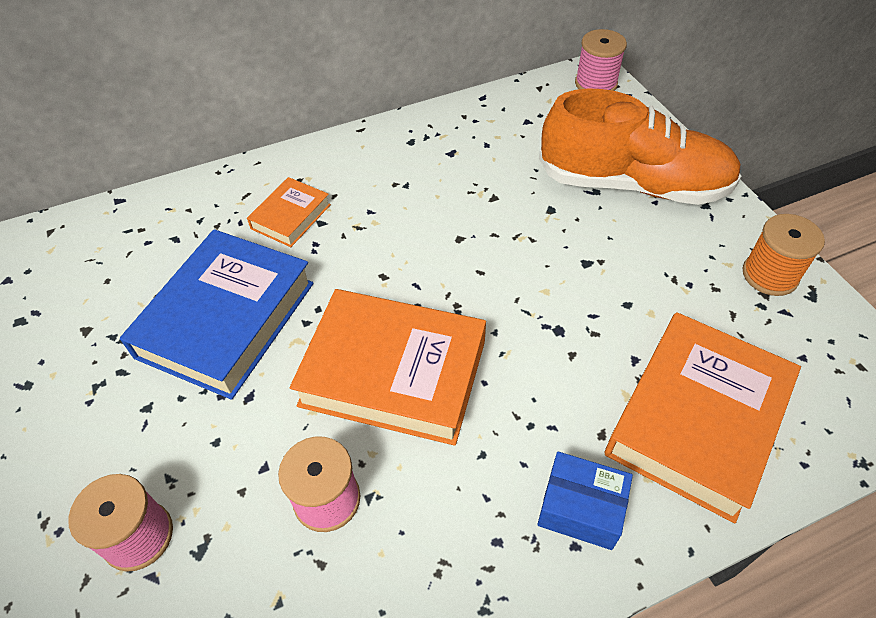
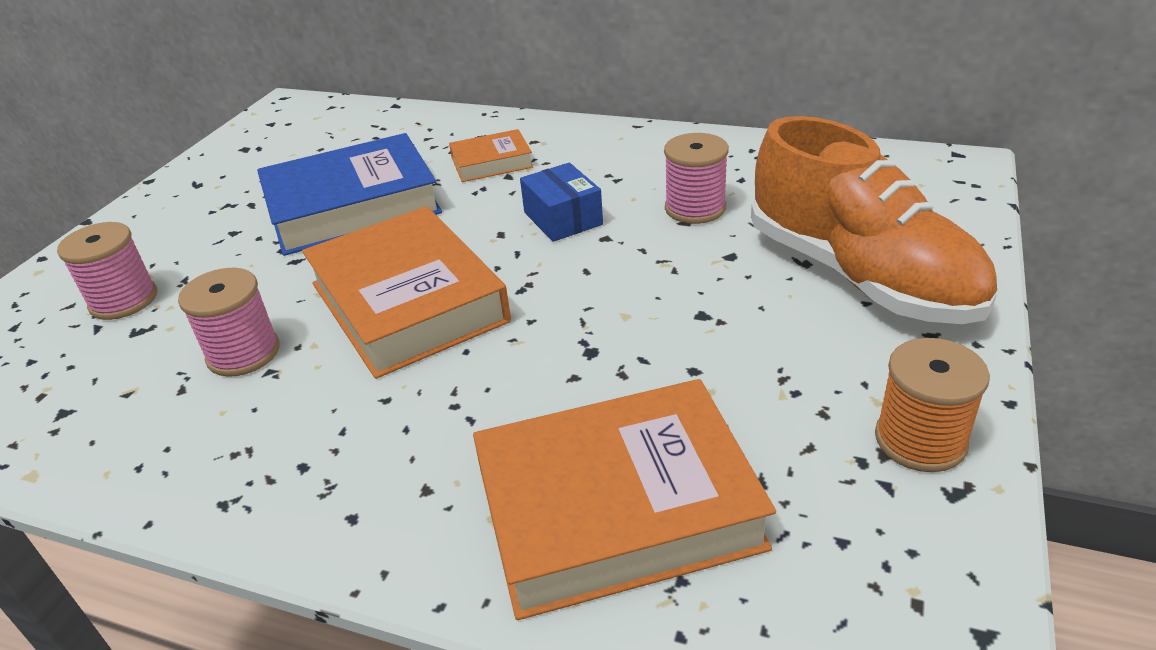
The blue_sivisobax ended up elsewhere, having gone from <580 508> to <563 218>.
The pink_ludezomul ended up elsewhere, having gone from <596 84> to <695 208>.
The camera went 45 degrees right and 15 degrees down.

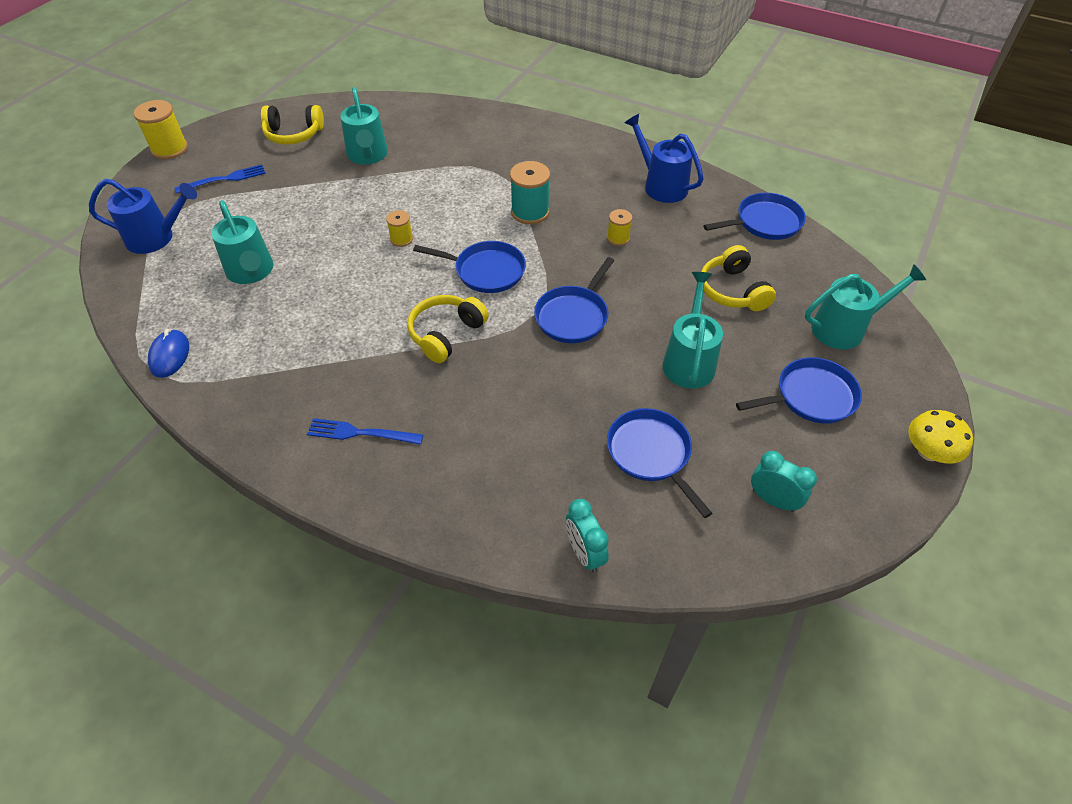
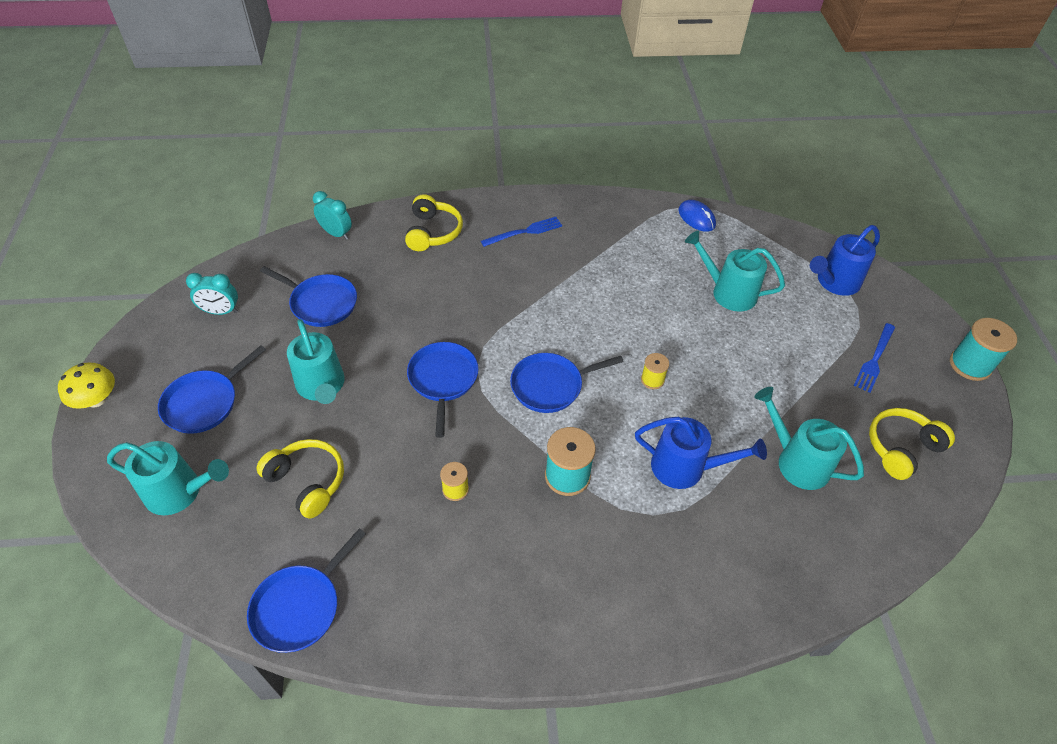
What was the yellow_ludezomul at <170 149> turned into the turquoise_ludezomul at <970 365>.
The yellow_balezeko ended up elsewhere, having gone from <446 334> to <433 232>.
The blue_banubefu ended up elsewhere, having gone from <661 185> to <685 467>.
The turquoise_banubefu at <845 328> ended up facing another way, 120 degrees counterclockwise from before.
The camera went 145 degrees right and 0 degrees up.

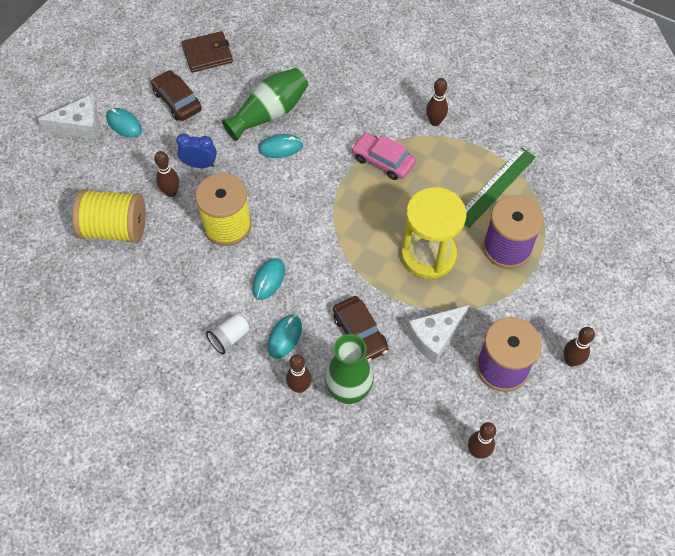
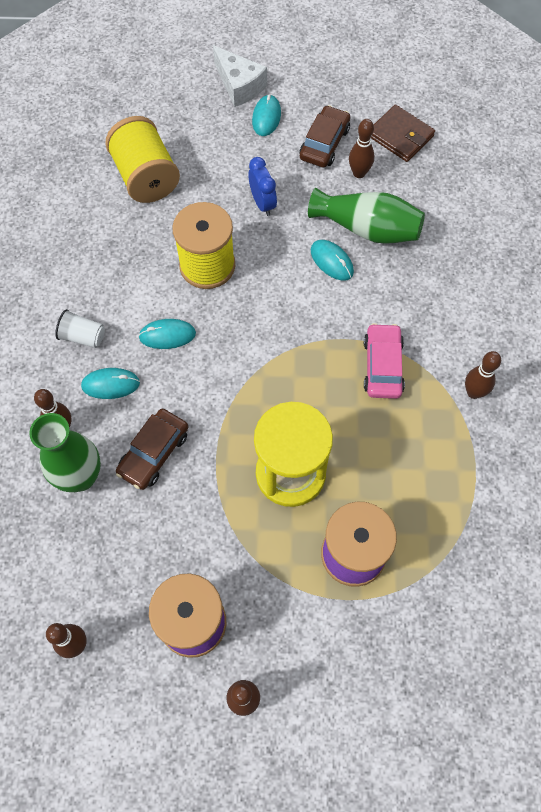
The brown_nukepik ended up elsewhere, having gone from <171 192> to <359 173>.
The second view lost the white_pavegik at <435 337>.
The second view lost the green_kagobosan at <495 187>.
The camera went 60 degrees right and 5 degrees up.

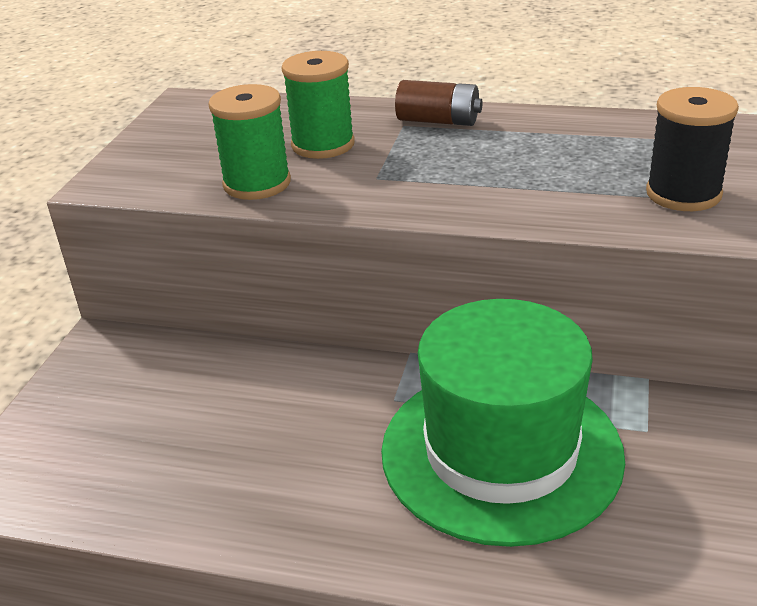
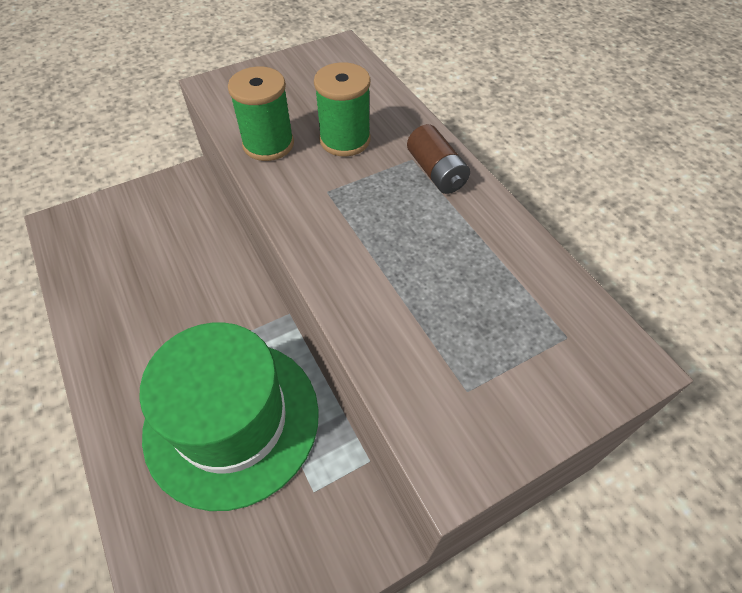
The second view lost the black_ludezomul at <683 194>.
The camera went 45 degrees right and 20 degrees up.

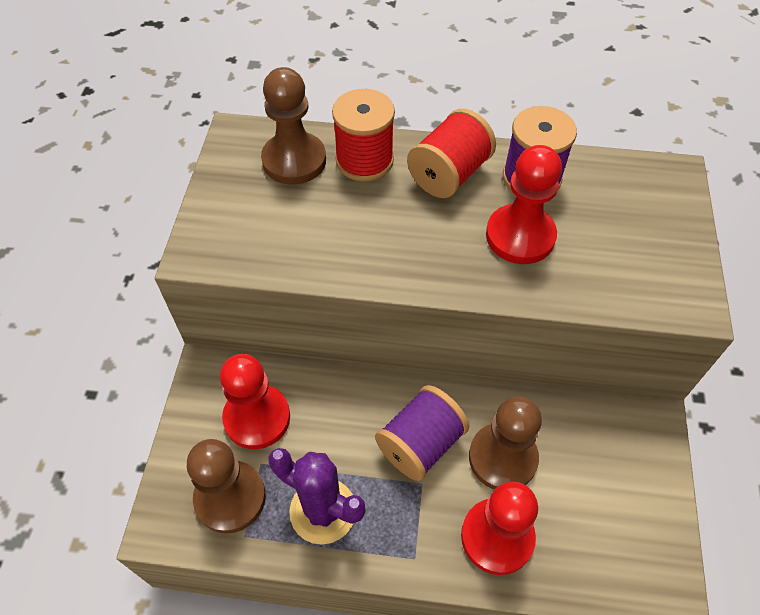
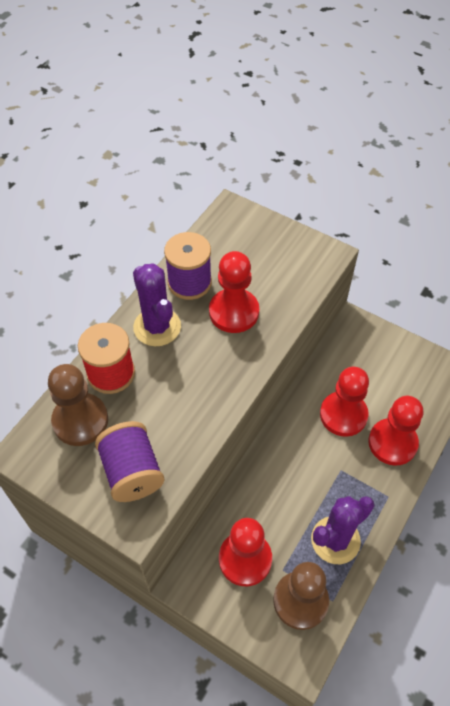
The purple_ludezomul ended up elsewhere, having gone from <420 444> to <132 472>.
Where the red_ludezomul stood at <449 174>, the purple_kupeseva came to stand at <157 327>.
What was the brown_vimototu at <502 458> turned into the red_vimototu at <343 415>.
The camera went 65 degrees left and 0 degrees up.

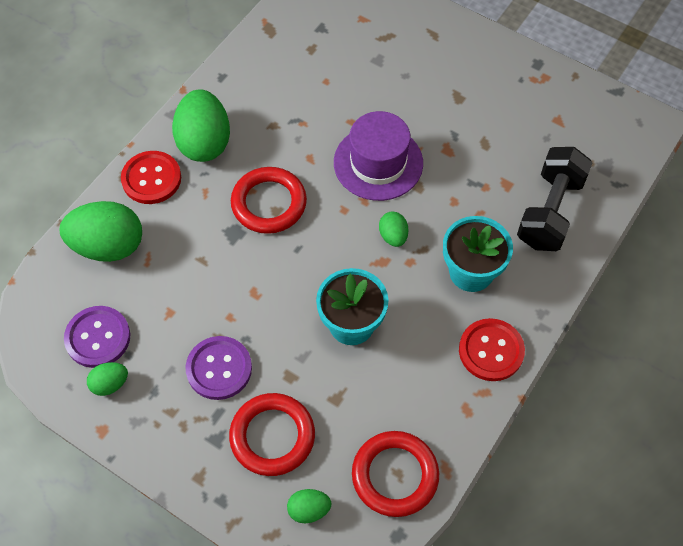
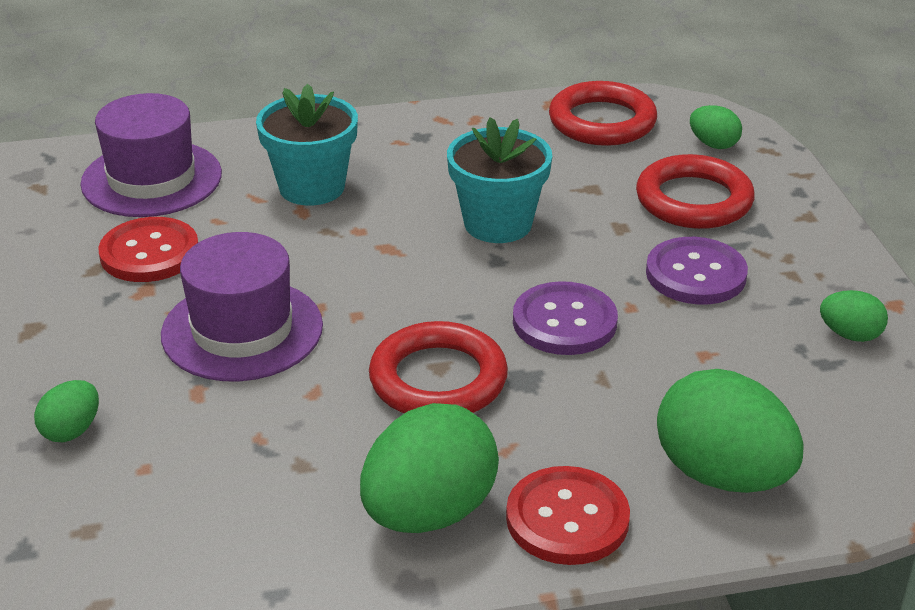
The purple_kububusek ended up elsewhere, having gone from <98 338> to <564 322>.
The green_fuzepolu ended up elsewhere, having gone from <393 236> to <71 431>.
The red_kububusek ended up elsewhere, having gone from <491 351> to <149 253>.
Where the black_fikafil stood at <550 211>, the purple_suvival came to stand at <151 179>.
The camera went 135 degrees left and 25 degrees down.

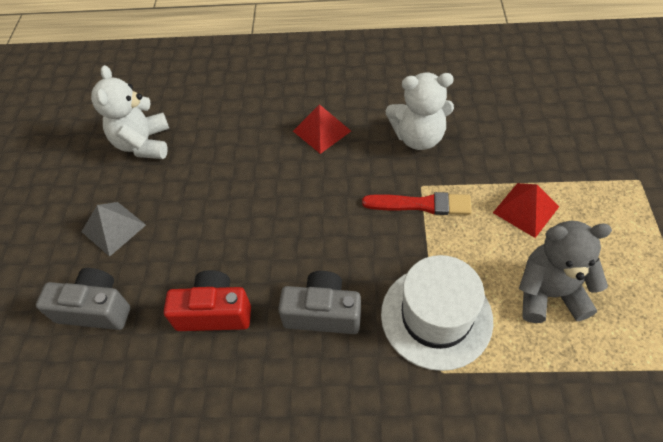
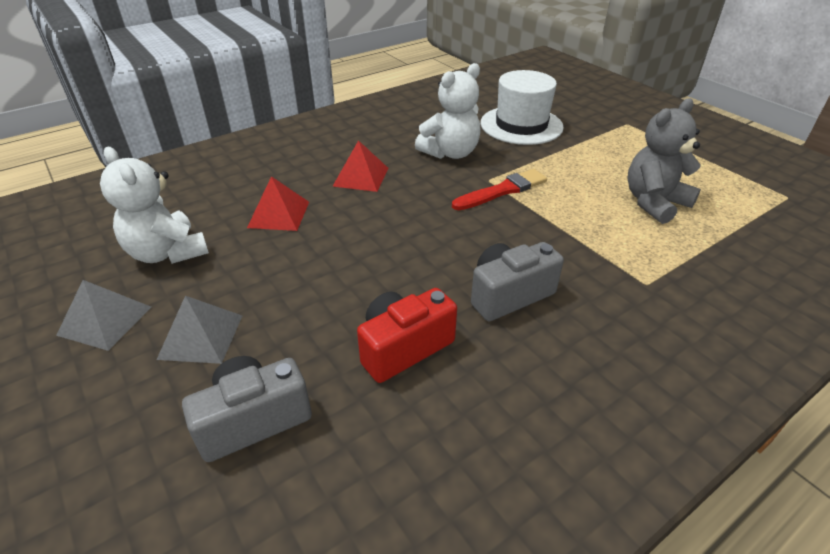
The white_suvival ended up elsewhere, having gone from <436 316> to <521 125>.
The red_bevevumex ended up elsewhere, having gone from <525 209> to <278 214>.
The second view gained the grey_bevevumex at <105 320>.
The camera went 40 degrees left and 15 degrees down.

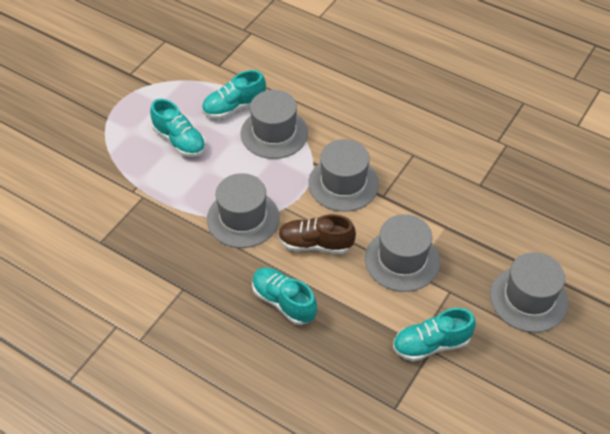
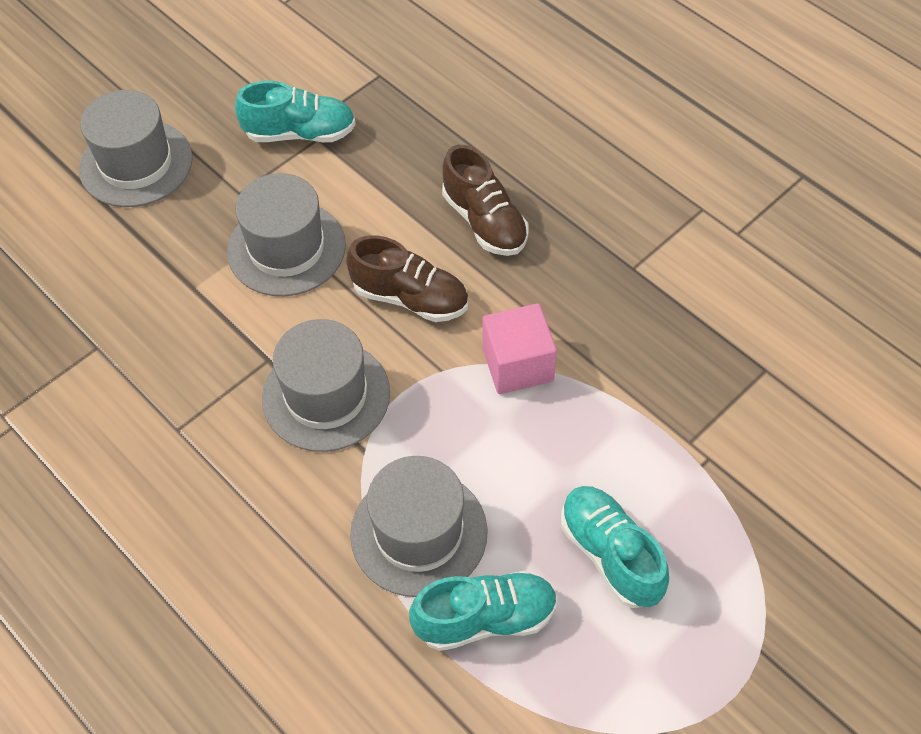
Where the grey_suvival stood at <243 218>, the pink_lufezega came to stand at <517 364>.
What was the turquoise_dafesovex at <283 302> turned into the brown_dafesovex at <484 221>.
The camera went 165 degrees left and 5 degrees up.

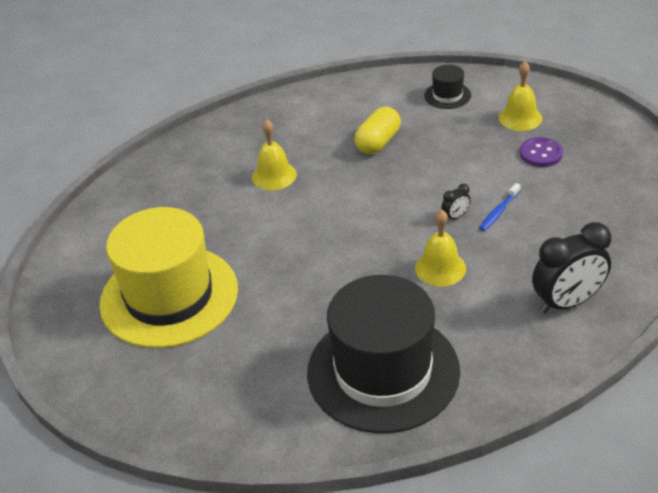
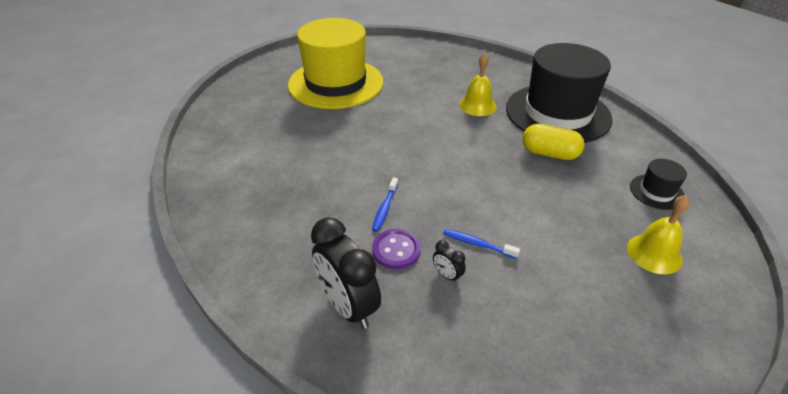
The black_suvival ended up elsewhere, having gone from <383 371> to <557 113>.
Where the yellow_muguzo stood at <440 268>, the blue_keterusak came to stand at <385 208>.
The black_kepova ended up elsewhere, having gone from <455 216> to <447 275>.
The purple_kububusek ended up elsewhere, having gone from <540 153> to <396 250>.
The camera went 75 degrees right and 0 degrees up.

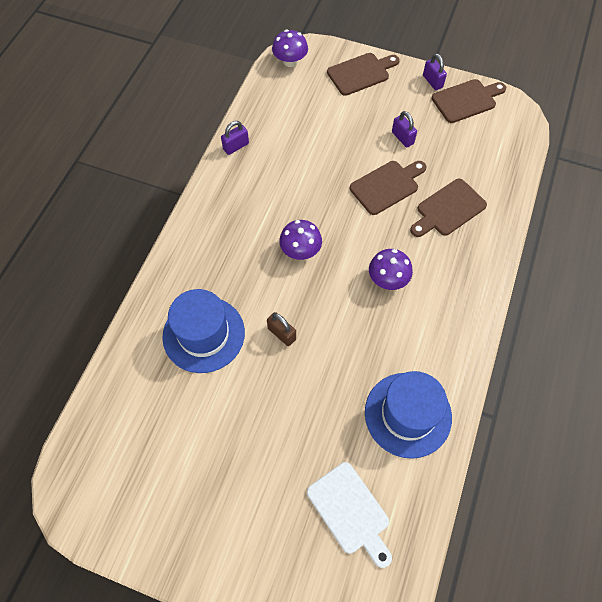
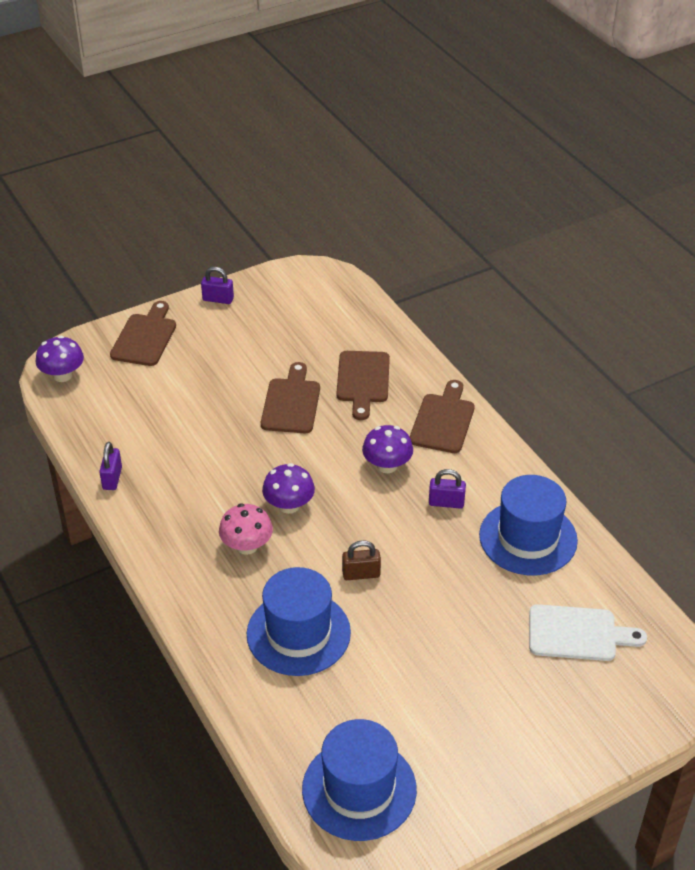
The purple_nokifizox ended up elsewhere, having gone from <402 138> to <446 503>.
The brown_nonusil ended up elsewhere, having gone from <466 100> to <443 420>.
The second view gained the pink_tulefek at <247 546>.
The second view gained the blue_suvival at <359 789>.
The camera went 50 degrees left and 20 degrees down.

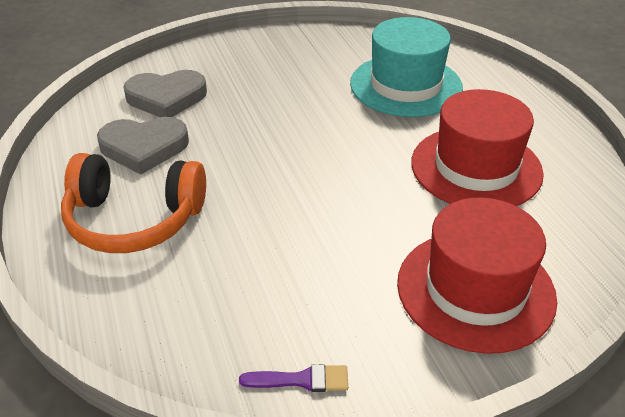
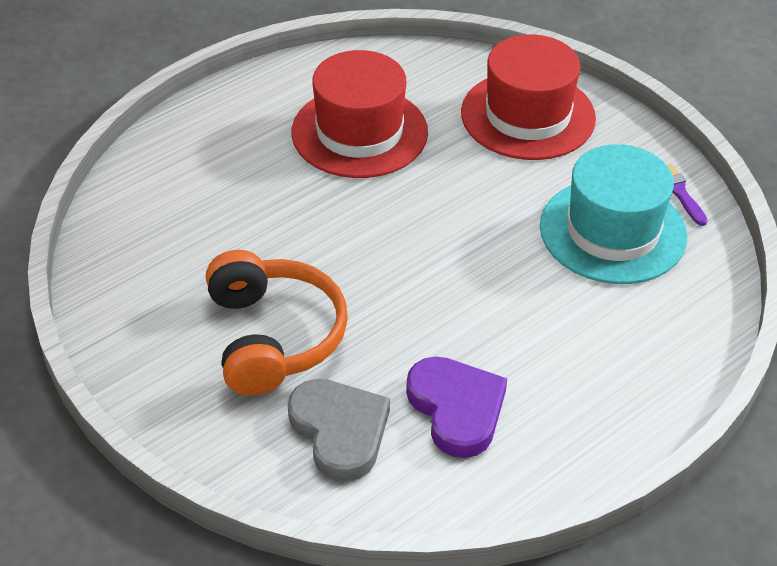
The orange_balezeko ended up elsewhere, having gone from <134 220> to <273 336>.
What was the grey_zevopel at <144 147> turned into the purple_zevopel at <456 409>.
The turquoise_suvival ended up elsewhere, having gone from <406 85> to <613 231>.
The camera went 110 degrees left and 5 degrees up.

